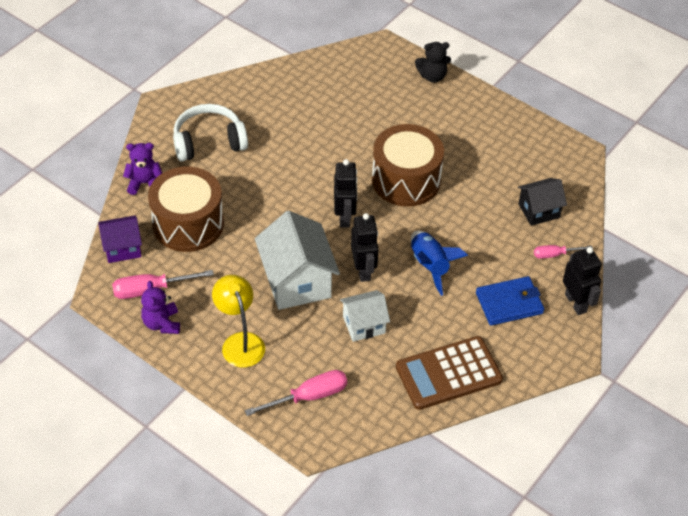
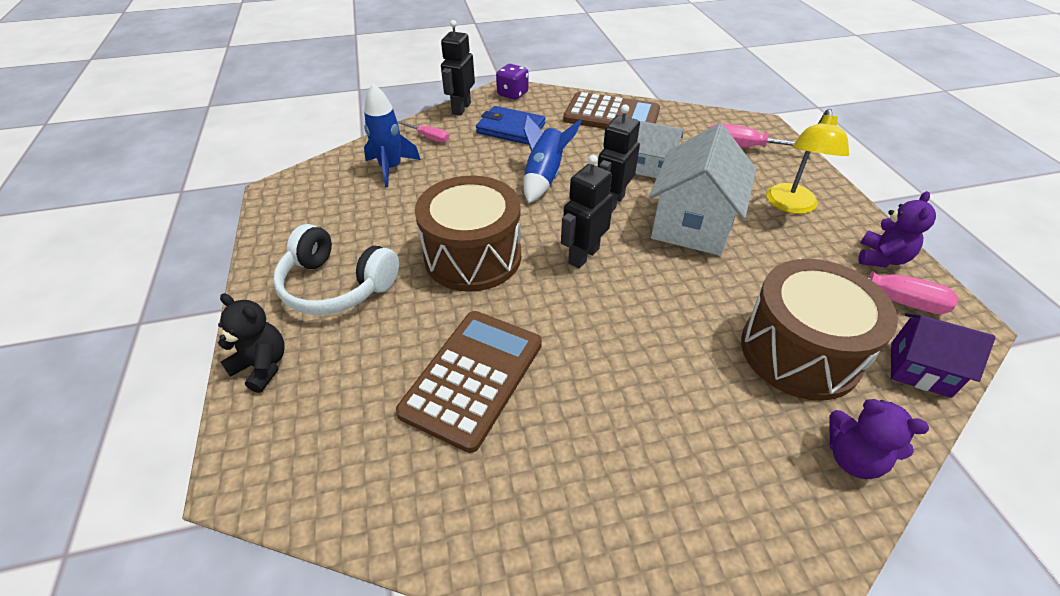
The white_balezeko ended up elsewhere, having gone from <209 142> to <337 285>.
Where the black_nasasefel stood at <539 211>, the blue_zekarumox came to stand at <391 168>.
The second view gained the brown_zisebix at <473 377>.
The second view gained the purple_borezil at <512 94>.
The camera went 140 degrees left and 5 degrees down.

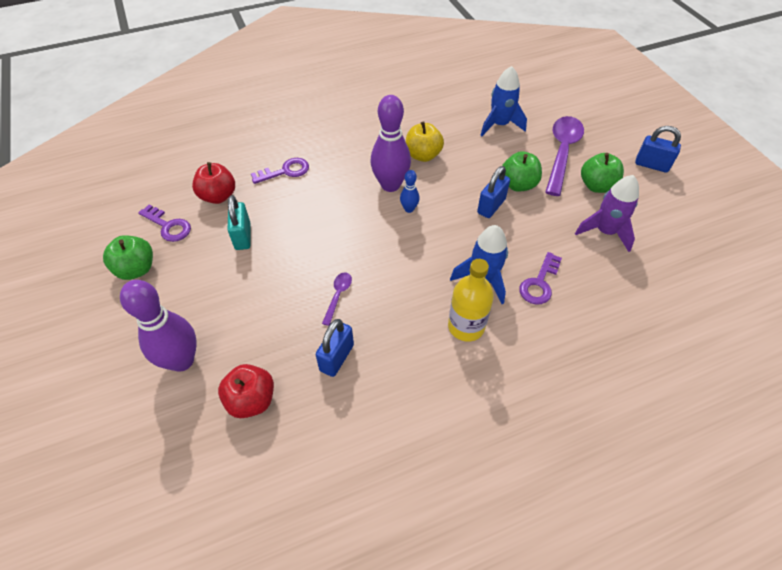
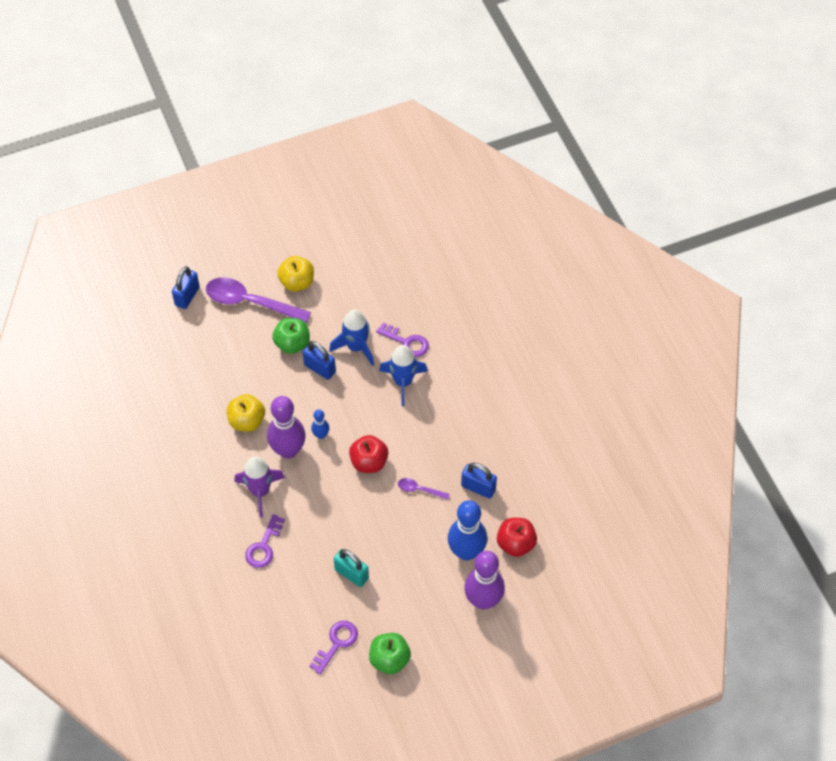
The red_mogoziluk ended up elsewhere, having gone from <218 196> to <369 462>.
The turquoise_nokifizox at <243 236> ended up facing another way, 45 degrees clockwise from before.
The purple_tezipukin at <285 171> ended up facing another way, 135 degrees counterclockwise from before.
The second view lost the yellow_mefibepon at <466 326>.
The blue_zekarumox ended up elsewhere, having gone from <499 125> to <356 347>.
The purple_zekarumox ended up elsewhere, having gone from <605 232> to <260 491>.
What was the green_mogoziluk at <597 186> turned into the yellow_mogoziluk at <297 282>.
The blue_nokifizox ended up elsewhere, having gone from <651 165> to <187 296>.
The second view gained the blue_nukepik at <466 551>.
The camera went 90 degrees left and 5 degrees up.

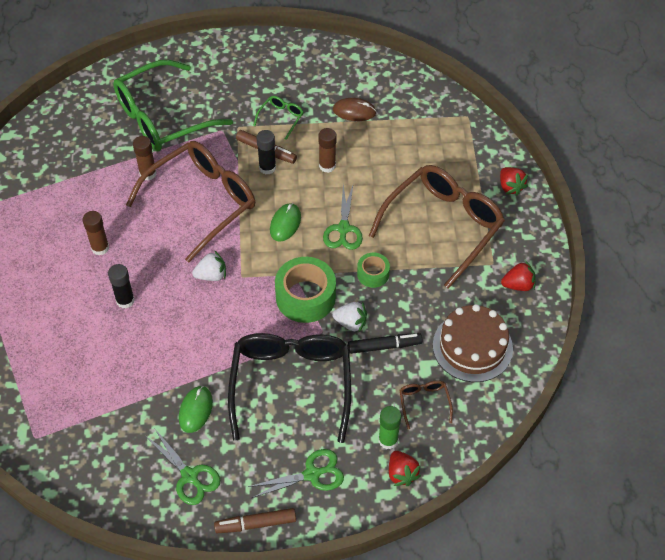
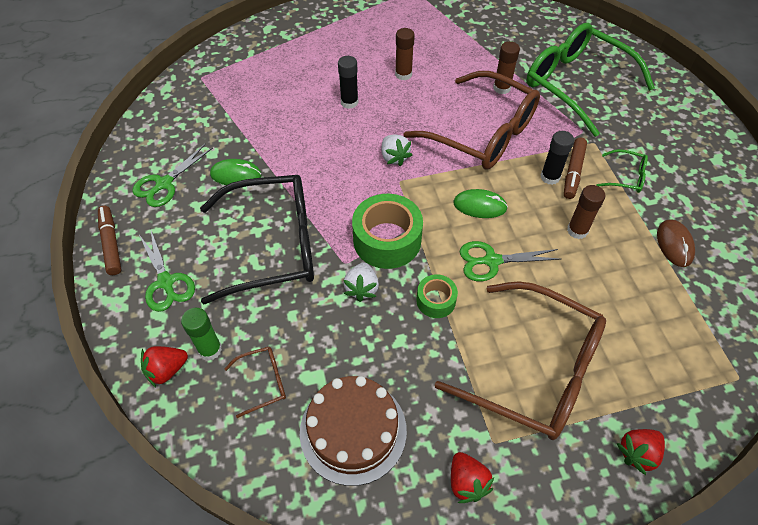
The second view lost the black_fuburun at <384 346>.
The camera went 80 degrees right and 0 degrees up.

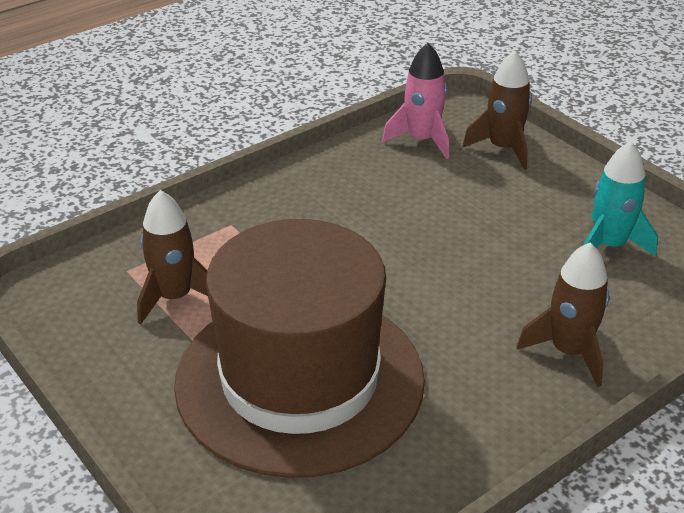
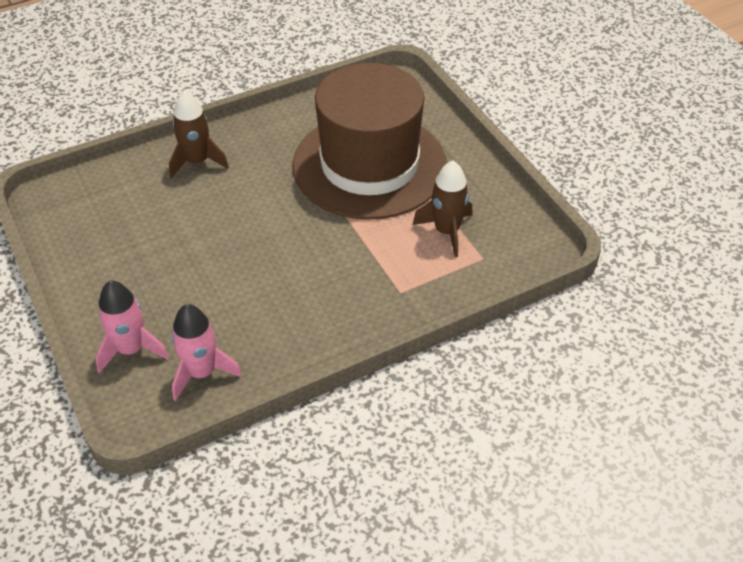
What was the brown_zekarumox at <503 148> turned into the pink_zekarumox at <131 349>.
The second view lost the turquoise_zekarumox at <609 245>.
The camera went 170 degrees left and 10 degrees up.

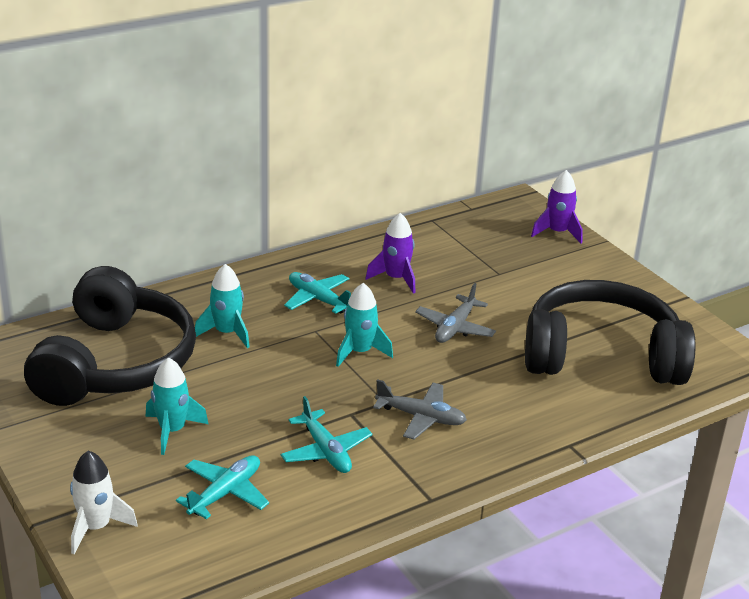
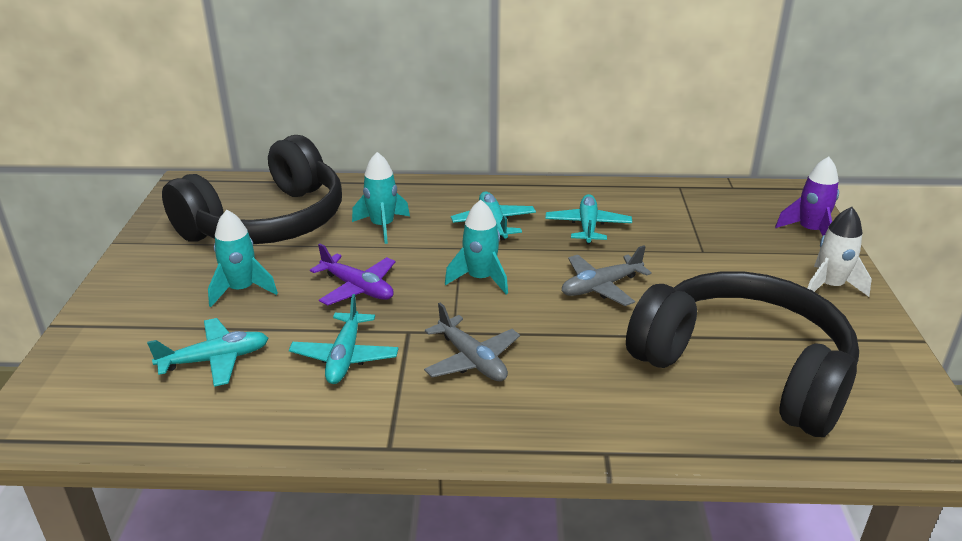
The white_zekarumox ended up elsewhere, having gone from <96 527> to <829 286>.
Where the purple_zekarumox stood at <396 279>, the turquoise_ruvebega came to stand at <587 226>.
The second view gained the purple_ruvebega at <358 288>.
The camera went 35 degrees right and 0 degrees up.

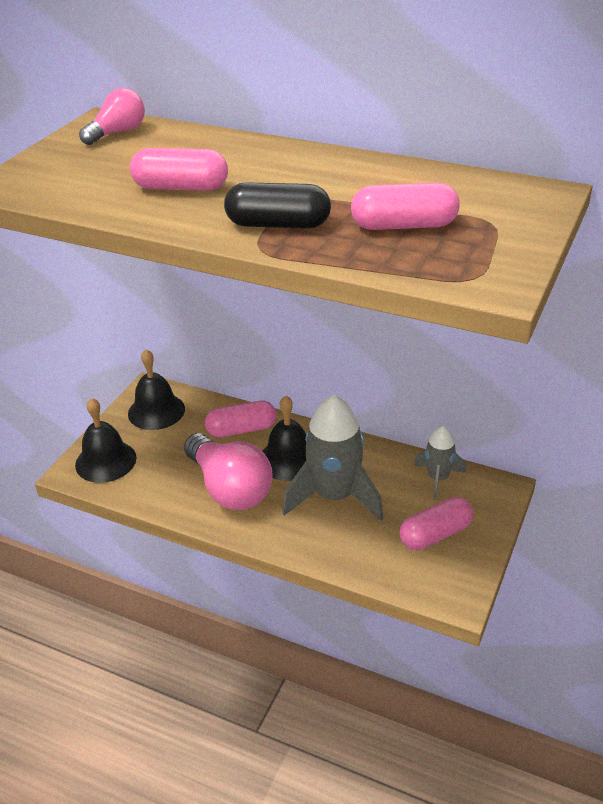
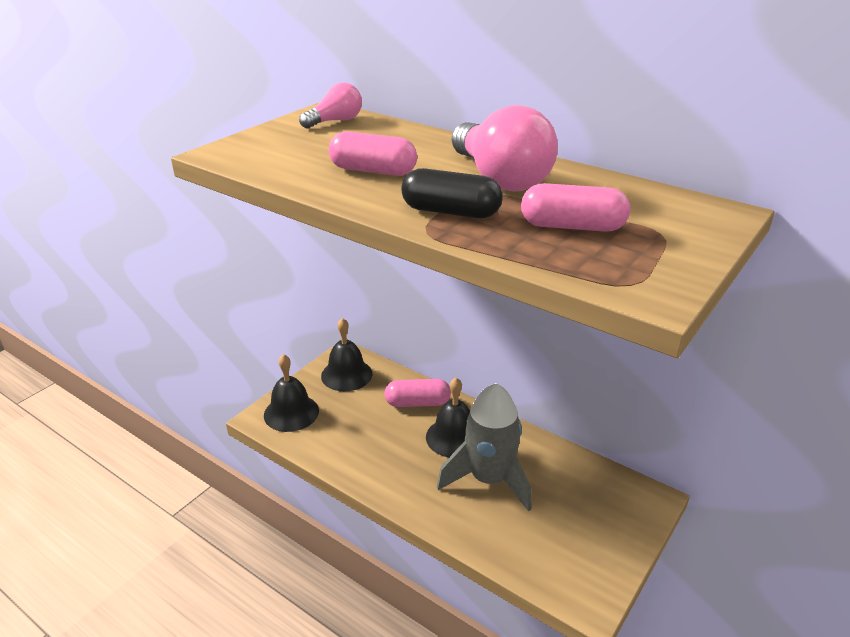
The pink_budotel ended up elsewhere, having gone from <229 488> to <499 178>.
The second view lost the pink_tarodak at <435 534>.
The second view lost the grey_zekarumox at <438 478>.
The camera went 10 degrees right and 5 degrees down.

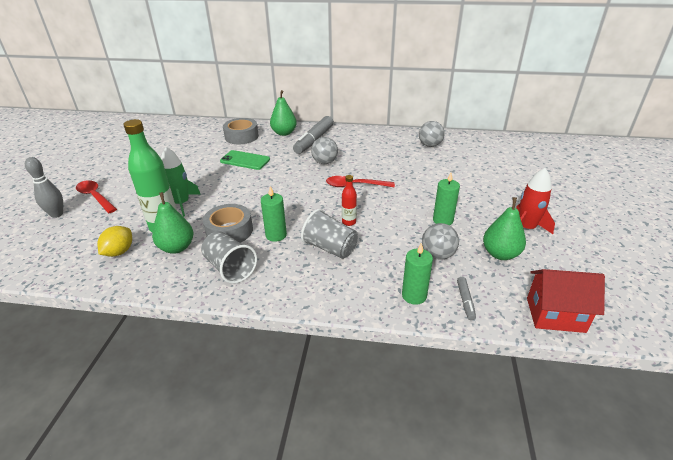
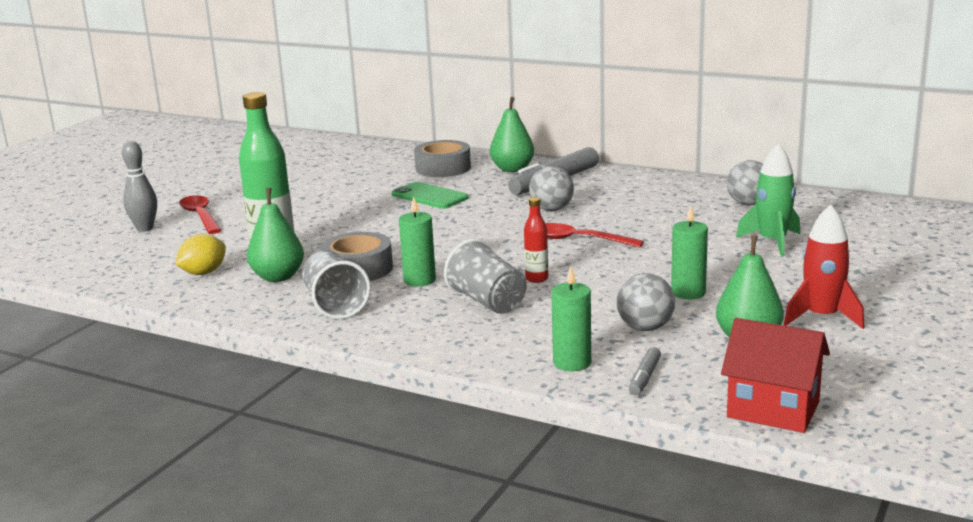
The green_zekarumox ended up elsewhere, having gone from <181 204> to <772 242>.
The camera went 20 degrees right and 15 degrees down.

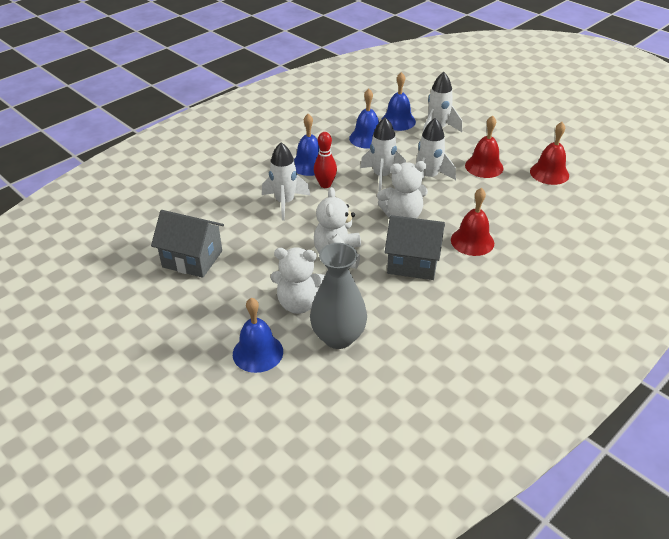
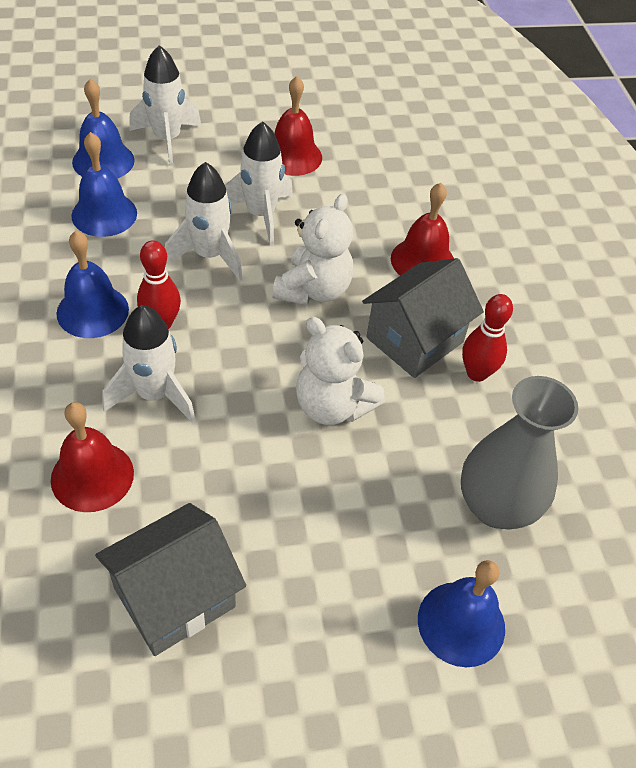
The second view lost the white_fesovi at <299 303>.
The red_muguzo ended up elsewhere, having gone from <549 173> to <92 476>.
The second view gained the red_nukepik at <477 373>.
The camera went 60 degrees left and 10 degrees up.

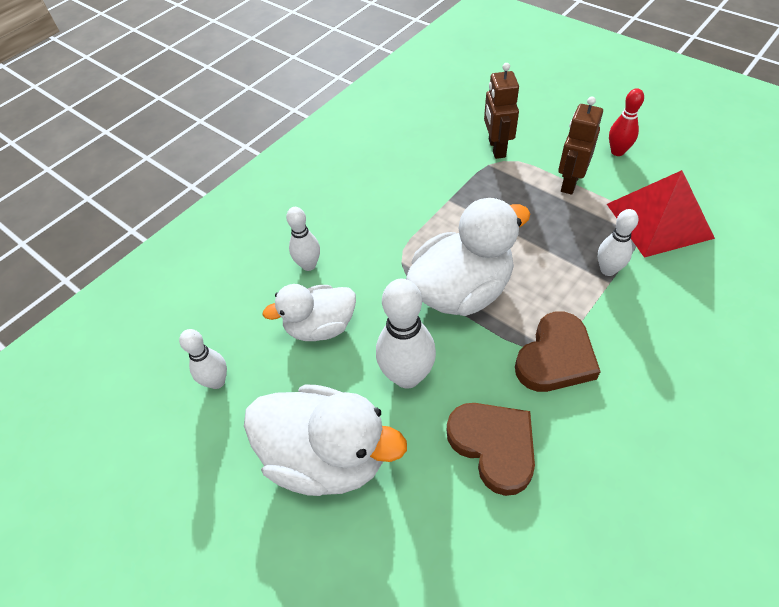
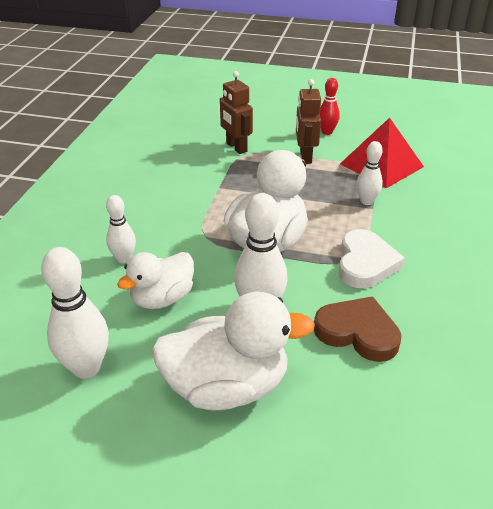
The size of the white_nukepik at <217 381> changed by a factor of 1.65.
What was the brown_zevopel at <555 357> turned into the white_zevopel at <365 263>.
The camera went 30 degrees left and 15 degrees down.

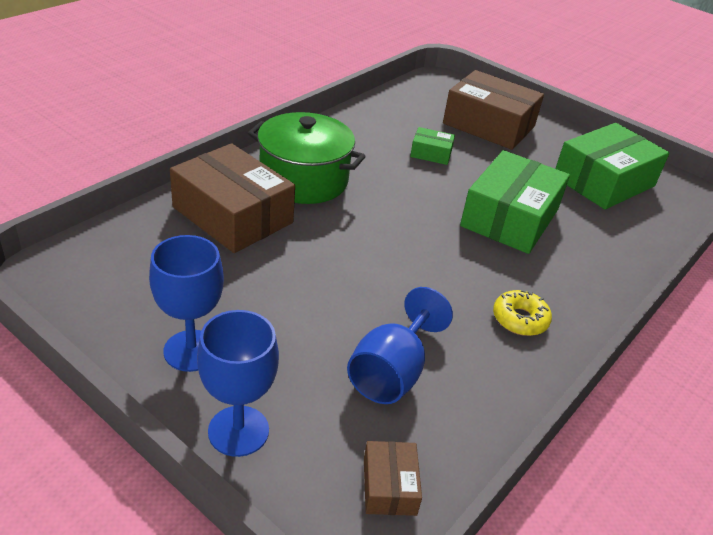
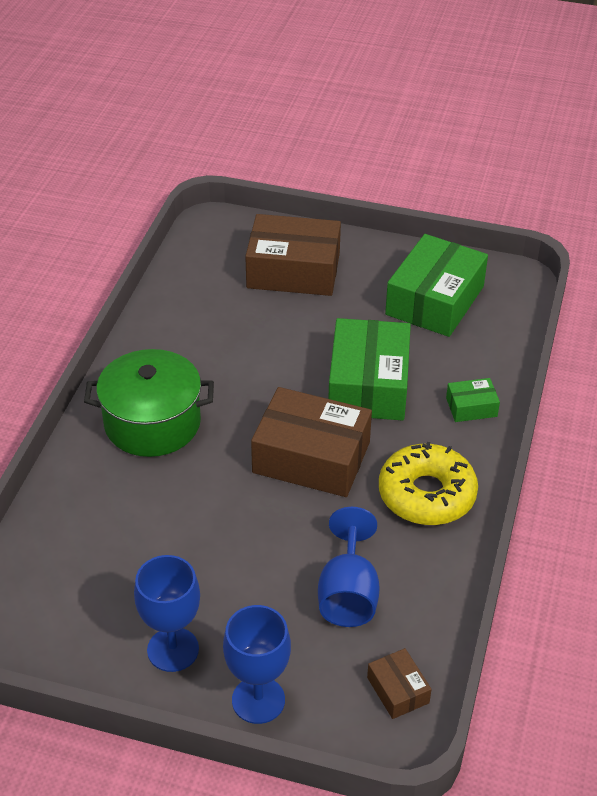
The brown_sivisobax ended up elsewhere, having gone from <232 215> to <311 457>.
The green_sivisobax ended up elsewhere, having gone from <431 153> to <471 407>.
The size of the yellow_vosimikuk at <520 319> changed by a factor of 1.80.
The camera went 20 degrees left and 5 degrees up.

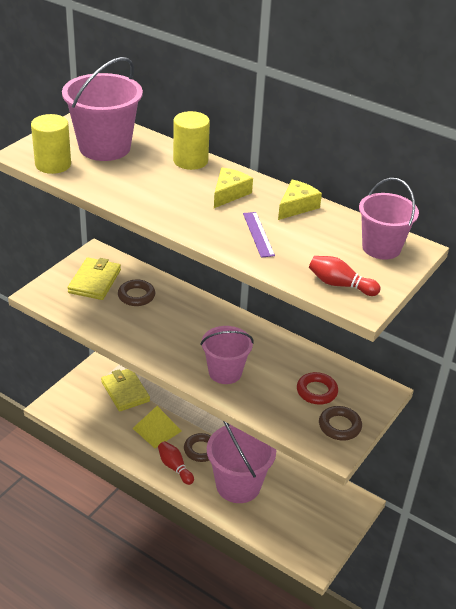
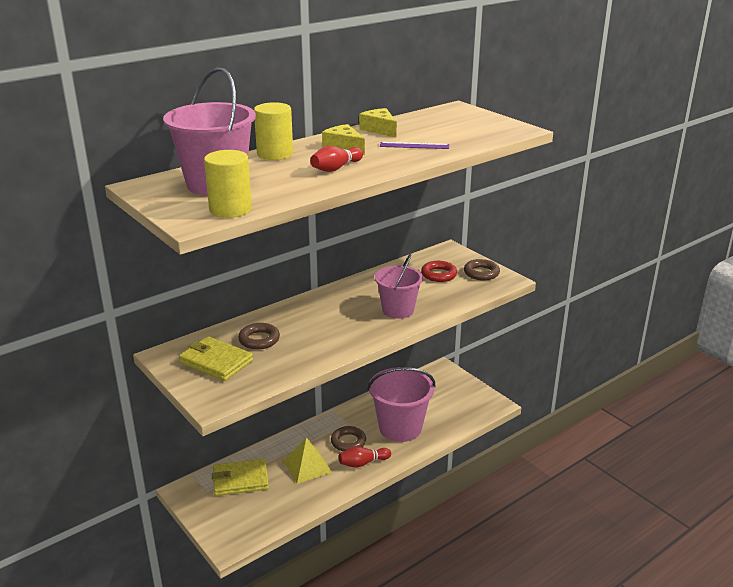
The red_nukepik ended up elsewhere, having gone from <340 285> to <336 168>.
The second view lost the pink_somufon at <381 248>.
The camera went 70 degrees left and 10 degrees down.

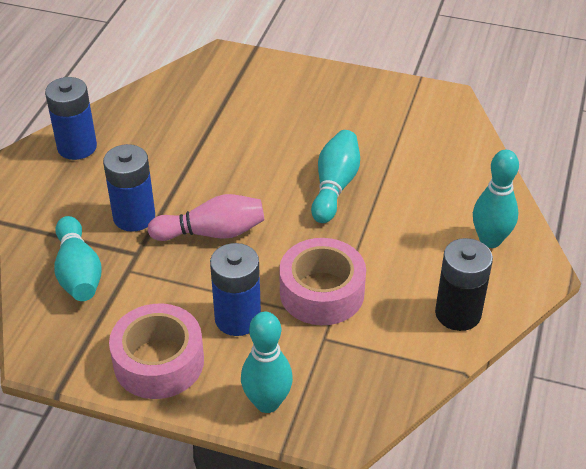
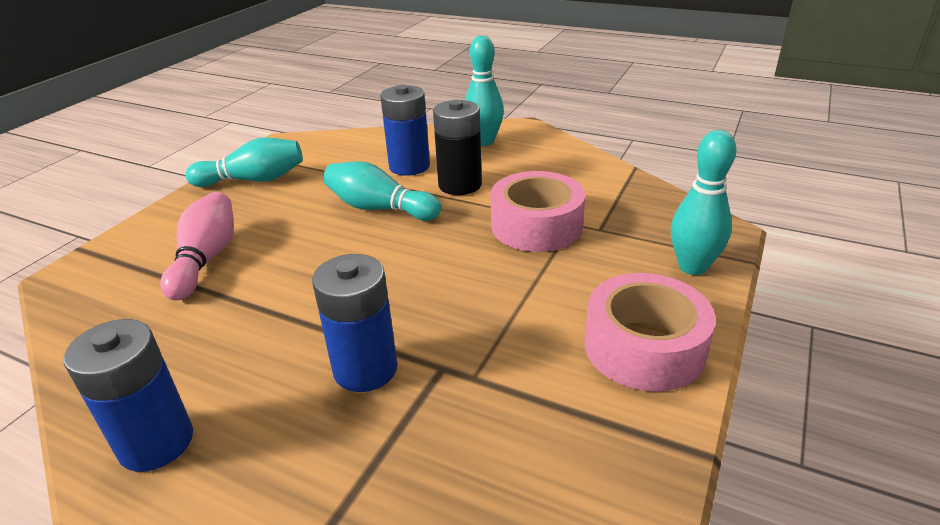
The turquoise_nukepik ended up elsewhere, having gone from <78 272> to <253 180>.
The pink_nukepik ended up elsewhere, having gone from <212 233> to <206 259>.
The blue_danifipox ended up elsewhere, having gone from <237 318> to <409 166>.
The black_danifipox ended up elsewhere, having gone from <458 313> to <460 185>.
The camera went 80 degrees left and 10 degrees down.

